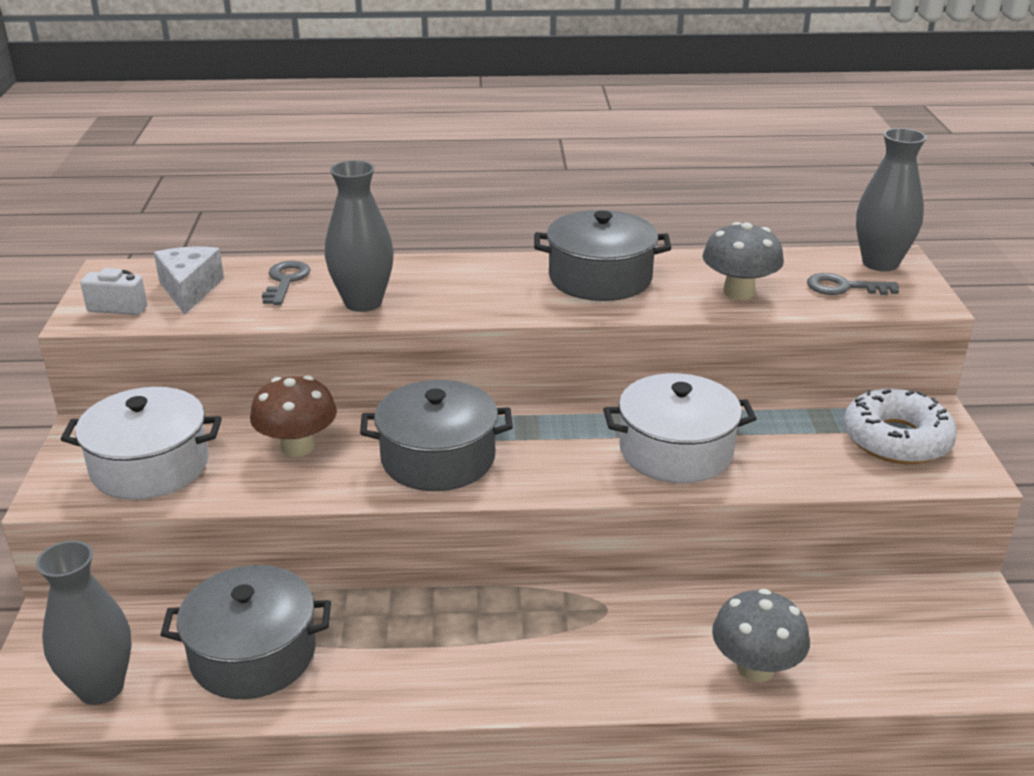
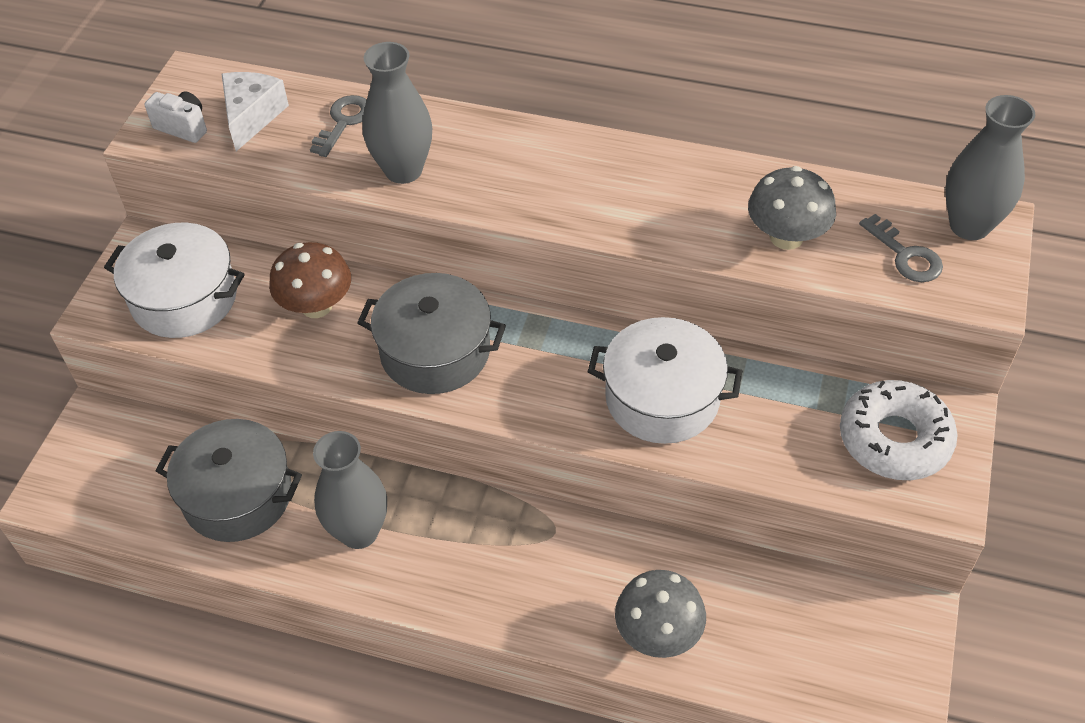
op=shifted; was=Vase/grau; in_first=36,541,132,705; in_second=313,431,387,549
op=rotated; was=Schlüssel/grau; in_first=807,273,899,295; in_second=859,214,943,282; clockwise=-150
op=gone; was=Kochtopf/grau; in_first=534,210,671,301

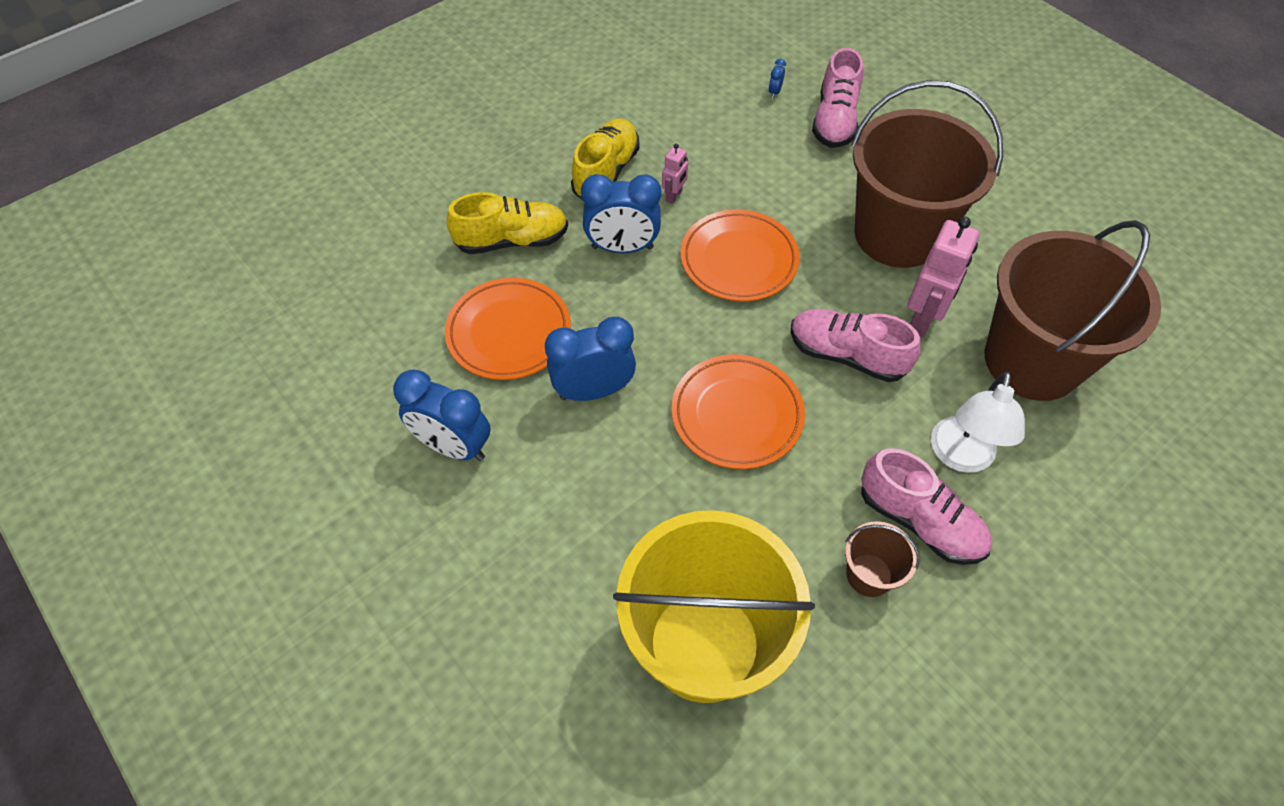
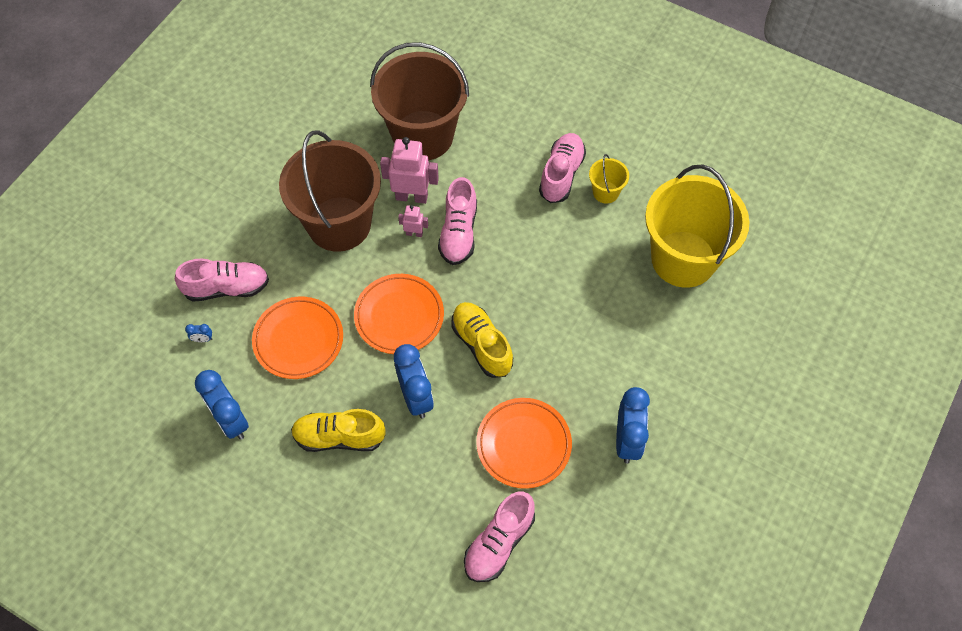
op=shifted; was=Wecker/blau; in_first=545,317,636,401; in_second=195,370,249,440
op=shifted; was=Teller/orange; in_first=671,354,805,469; in_second=252,297,343,379
op=shifted; was=Roboter/rosa; in_first=662,143,688,204; in_second=398,205,428,237
op=shifted; was=Schuh/gelb; in_first=446,192,568,254; in_second=451,302,513,378
op=new; now=Schuh/rosa; in_second=464,491,535,582
op=repainted; was=Eimer/braun; now=Eimer/gelb; in_first=845,521,920,597; in_second=589,154,629,203
op=gone; was=Lampe/weiß; in_first=931,372,1025,473

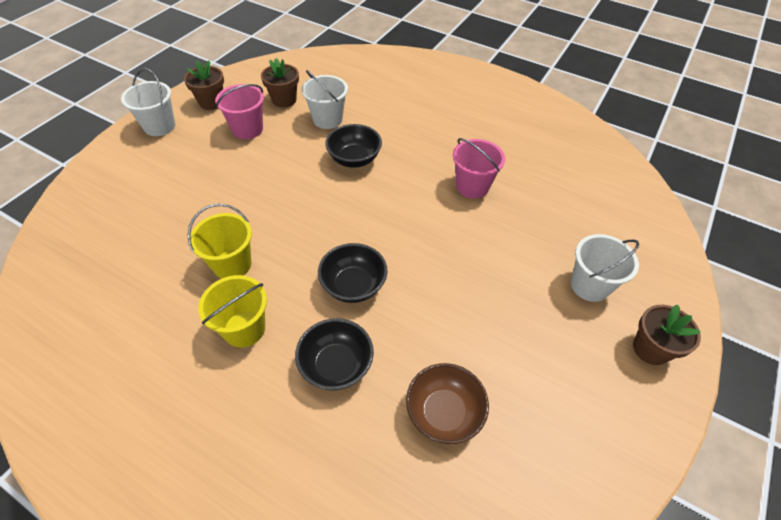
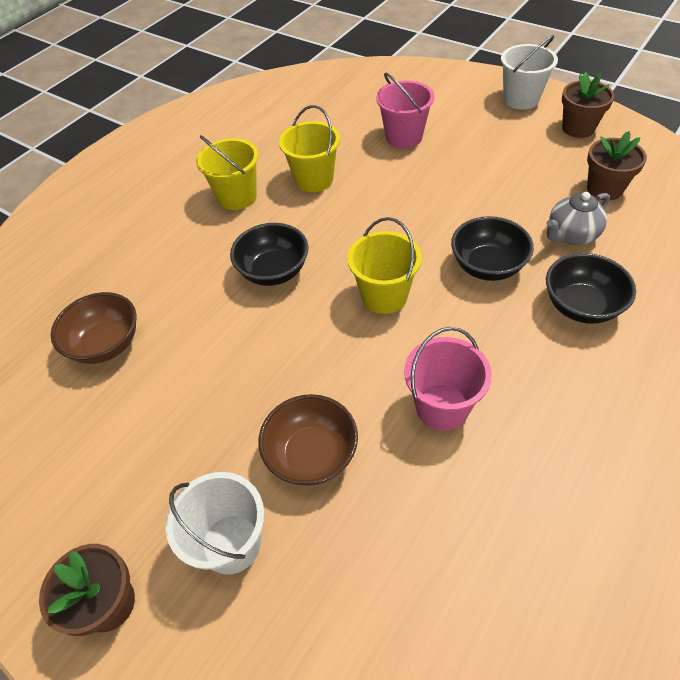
op=new; now=Schüssel/braun; in_second=258,394,358,486
op=new; now=Eimer/gelb; in_second=347,217,422,314
op=shifted; was=Eimer/rosa; in_first=215,84,264,139; in_second=376,72,435,148
op=swapped; was=Eimer/weiß; now=Teekanne/grau; in_first=301,70,348,129; in_second=546,192,610,245
op=shifted; was=Schüssel/schwarz; in_first=295,318,374,391; in_second=546,253,636,324

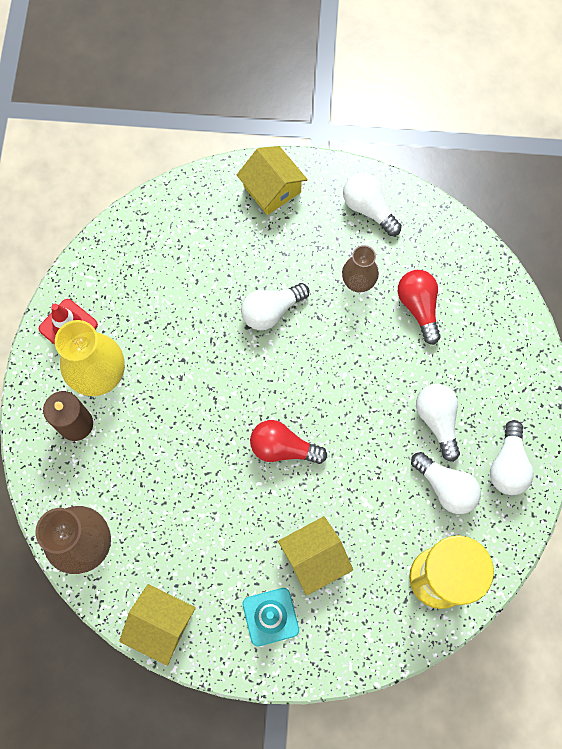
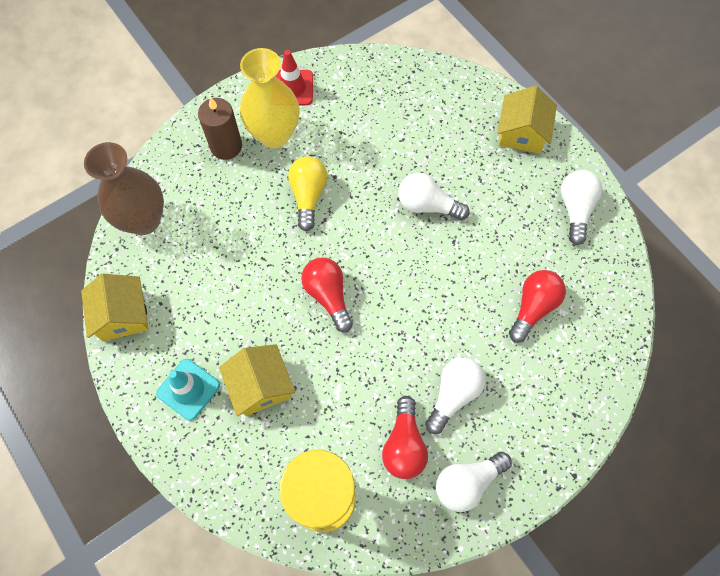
op=rotated; was=Haus/gelb; in_first=278,516,353,596; in_second=219,344,295,416; clockwise=45
op=new; now=Glühbirne/gelb; in_second=288,156,328,231
op=repainted; was=Glühbirne/weiß; now=Glühbirne/rot; in_first=411,452,481,514; in_second=382,396,428,479
op=gone; was=Vase/braun; in_first=342,245,379,292

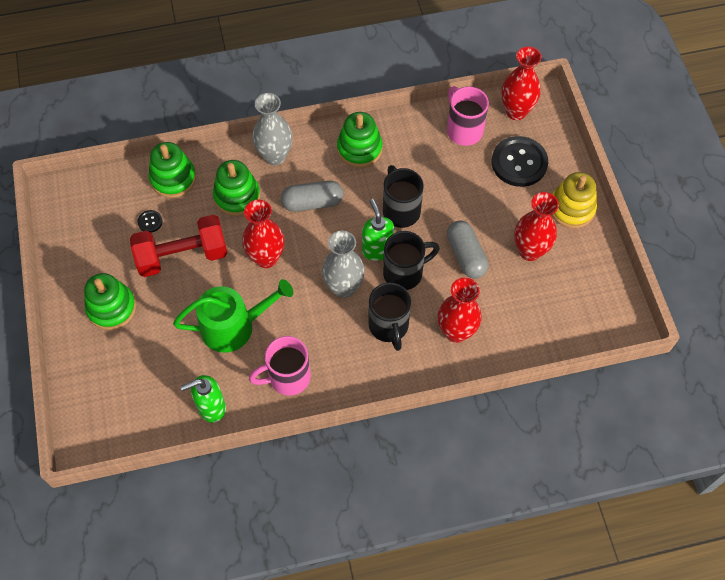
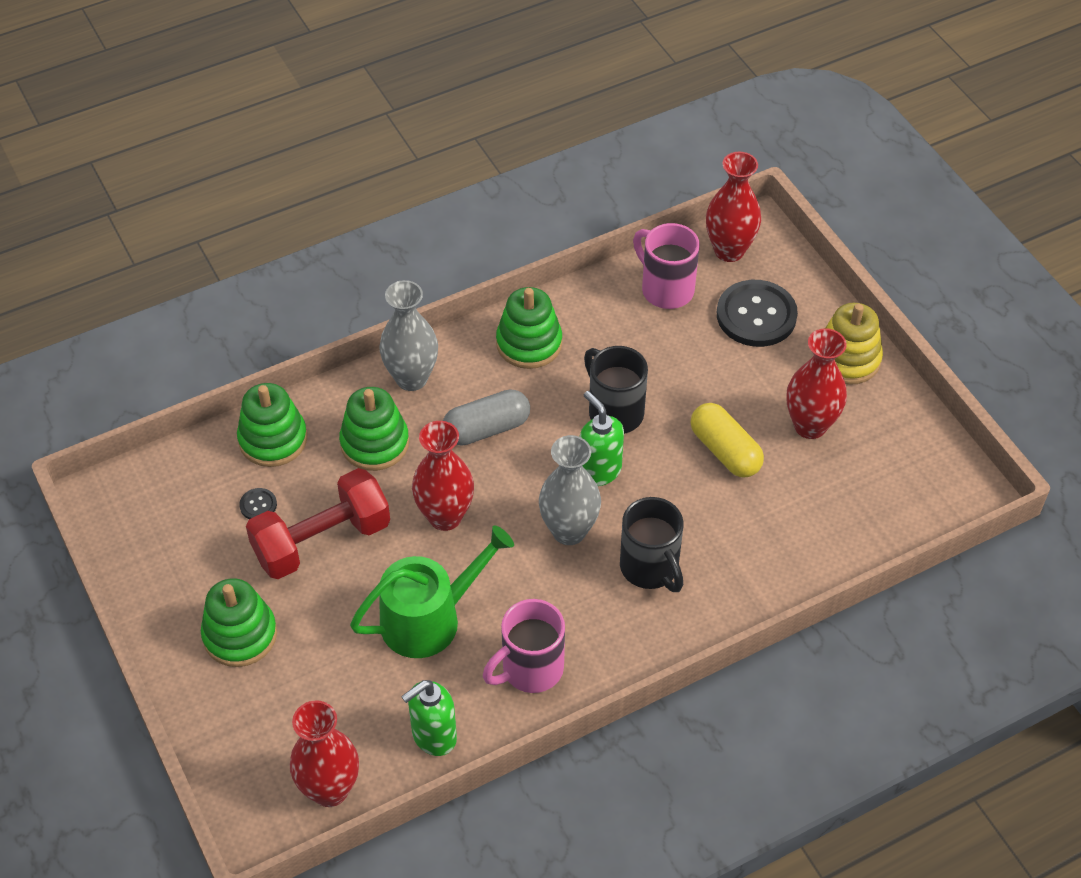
op=shifted; was=Vase/rot; in_first=438,278,482,343; in_second=290,700,359,807
op=repainted; was=Kapsel/grau; now=Kapsel/gelb; in_first=447,220,489,279; in_second=691,403,764,477
op=gone; was=Tasse/schwarz; in_first=383,231,440,290

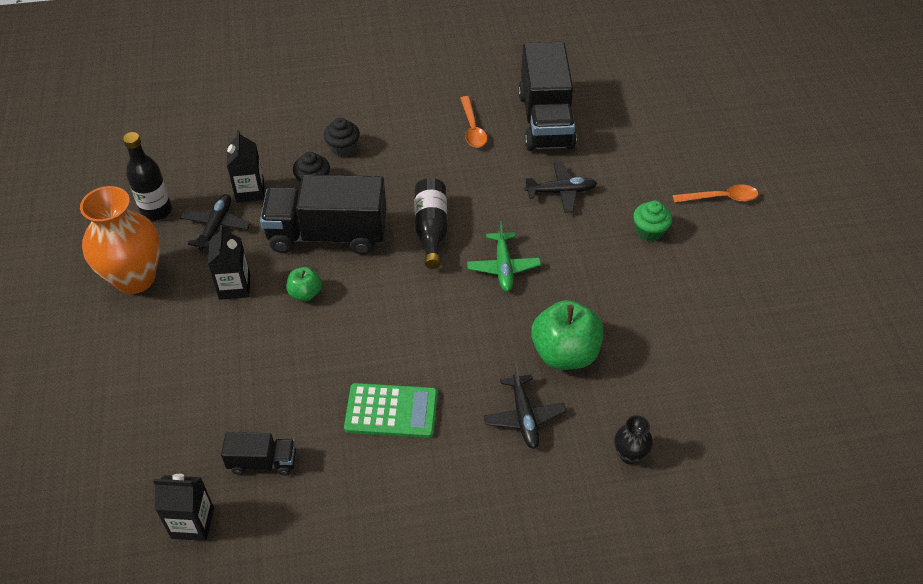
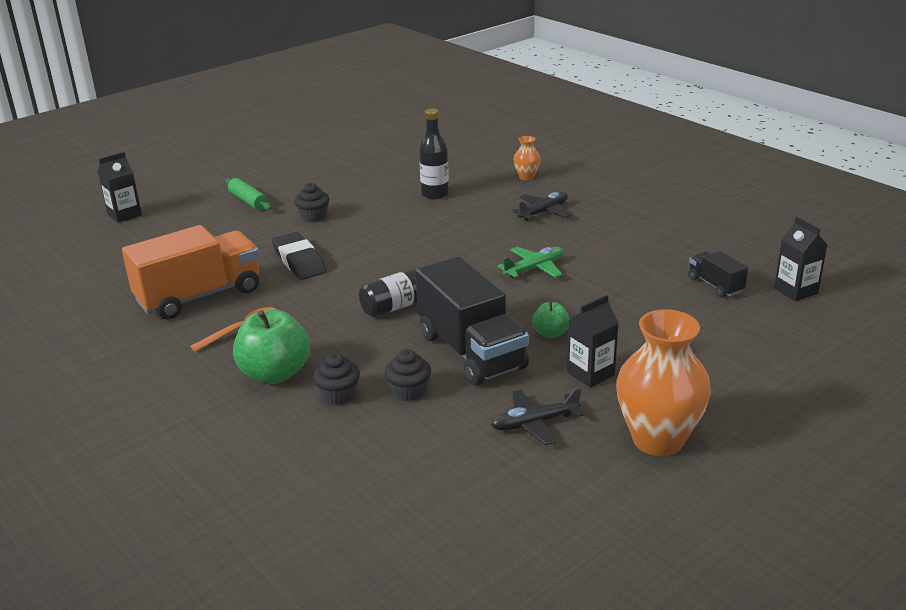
op=shifted; was=Getränkekarton/schwarz; in_first=227,130,264,203; in_second=98,152,142,223
op=repainted; was=Lastwagen/schwarz; now=Lastwagen/orange; in_first=518,42,577,151; in_second=122,225,259,320
op=swapped; was=Löffel/orange; now=Nudelholz/grün; in_first=673,185,758,203; in_second=225,178,272,210
op=shifted; was=Apfel/grün; in_first=531,300,603,370; in_second=233,310,310,384
op=swapped; was=Flugzeug/schwarz; now=Radiergummi/schwarz; in_first=524,162,597,213; in_second=272,232,327,280
op=repainted; was=Muffin/grün; now=Muffin/schwarz; in_first=633,201,672,241; in_second=295,183,329,222
op=shifted; was=Flasche/schwarz; in_first=123,132,172,221; in_second=419,108,449,200
op=shifted; was=Flugzeug/grün; in_first=467,221,541,291; in_second=497,247,563,278
op=repainted; was=Vase/schwarz; now=Vase/orange; in_first=614,415,653,465; in_second=513,136,541,180
op=gone; was=Taschenrechner/grün; in_first=344,383,438,438

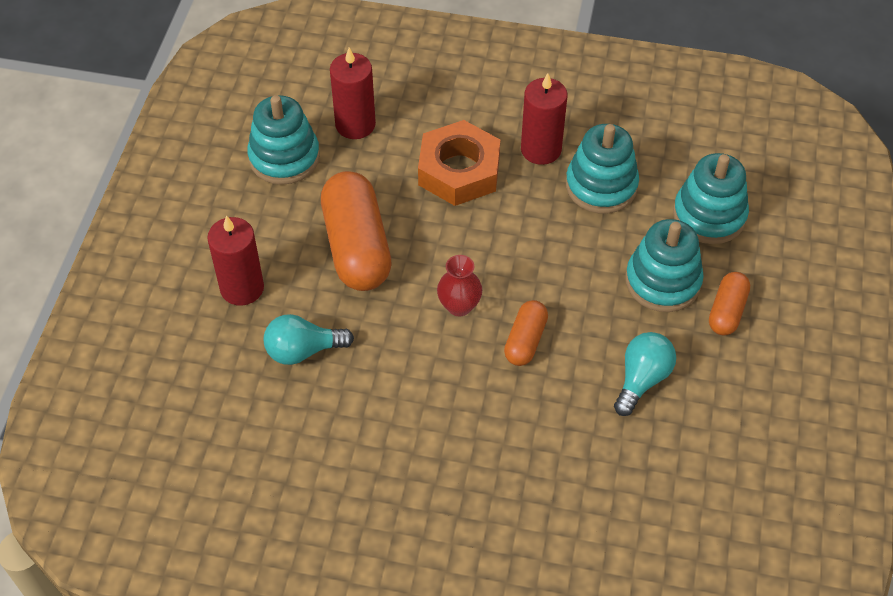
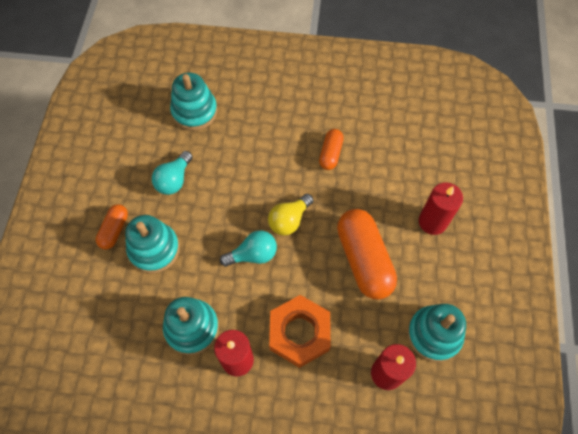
op=shifted; was=Stapelspielzeug/türkis; in_first=673,153,749,244; in_second=170,73,217,130
op=shifted; was=Glühbirne/türkis; in_first=264,314,354,365; in_second=220,230,277,267
op=swapped; was=Vase/rot; now=Glühbirne/gelb; in_first=437,255,482,316; in_second=268,194,313,235
op=shifted; was=Kapsel/orange; in_first=504,300,548,366; in_second=319,129,344,170

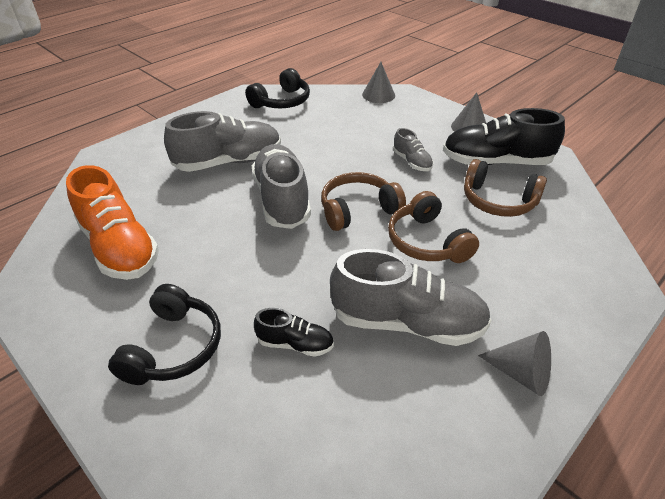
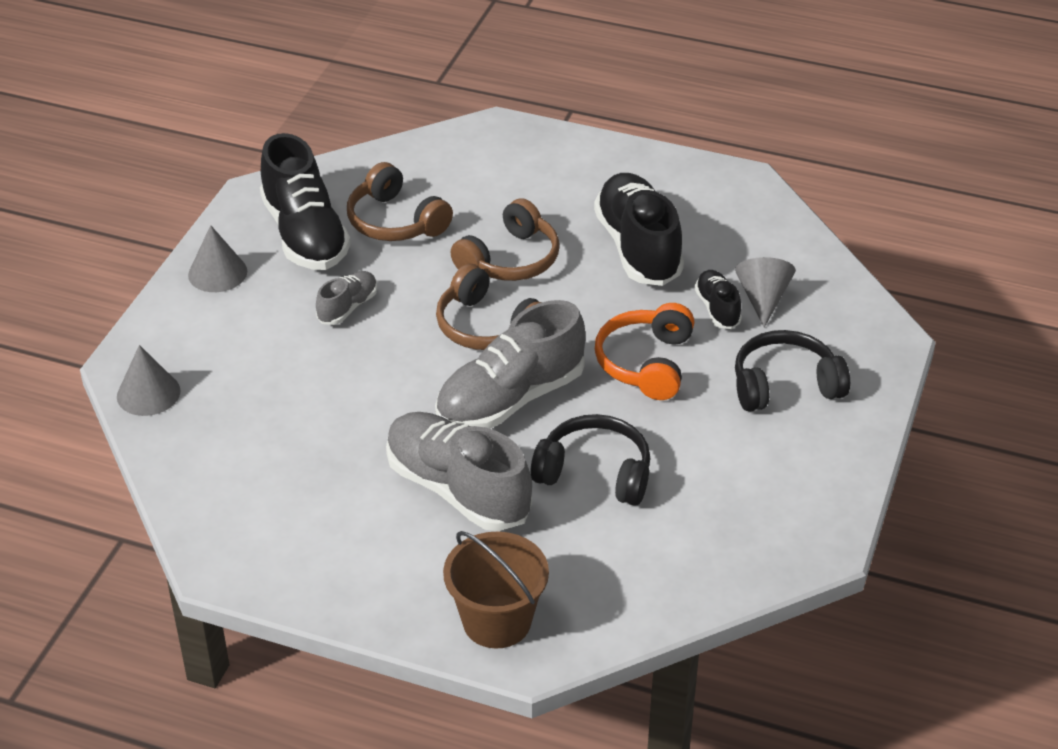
op=rotated; was=Kopfhörer/braun; in_first=464,159,547,217; in_second=347,162,453,241; clockwise=135
op=new; now=Eimer/braun; in_second=443,531,549,649
op=shifted; was=Kopfhörer/schwarz; in_first=245,68,310,108; in_second=530,414,651,506
op=repainted; was=Schuh/grau; now=Schuh/schwarz; in_first=330,249,491,346; in_second=594,173,684,286
op=new; now=Kopfhörer/orange; in_second=595,303,695,400
op=shifted; was=Kegel/grau; in_first=478,331,551,396; in_second=735,257,796,328
op=gone; was=Schuh/orange; in_first=66,165,159,280

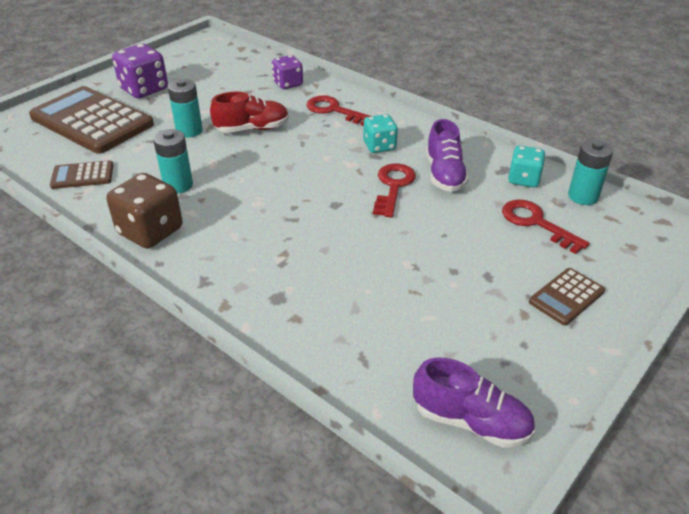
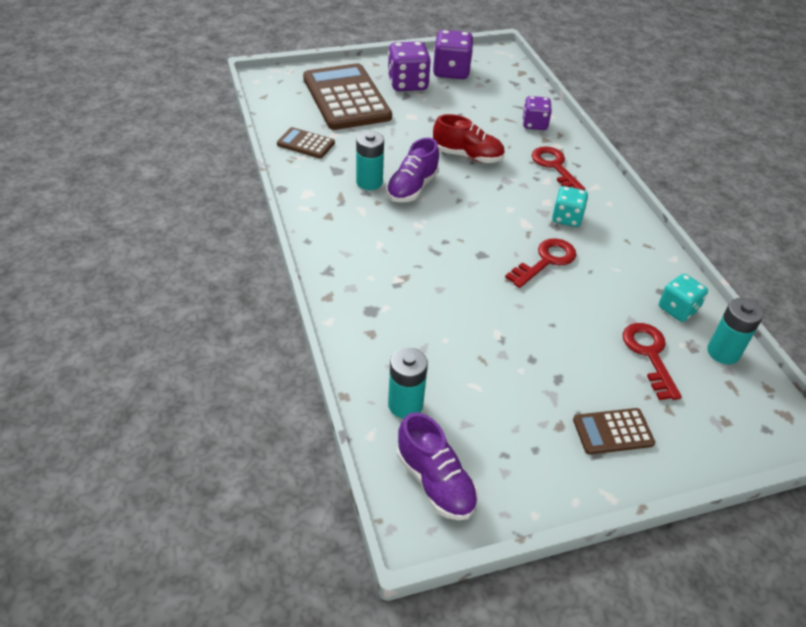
op=shifted; was=Schuh/lila; in_first=426,119,469,192; in_second=386,138,439,202
op=shifted; was=Batterie/türkis; in_first=168,79,203,138; in_second=388,348,428,419
op=new; now=Spielwürfel/lila; in_second=433,30,474,79
op=gone; was=Spielwürfel/braun; in_first=107,173,183,249

